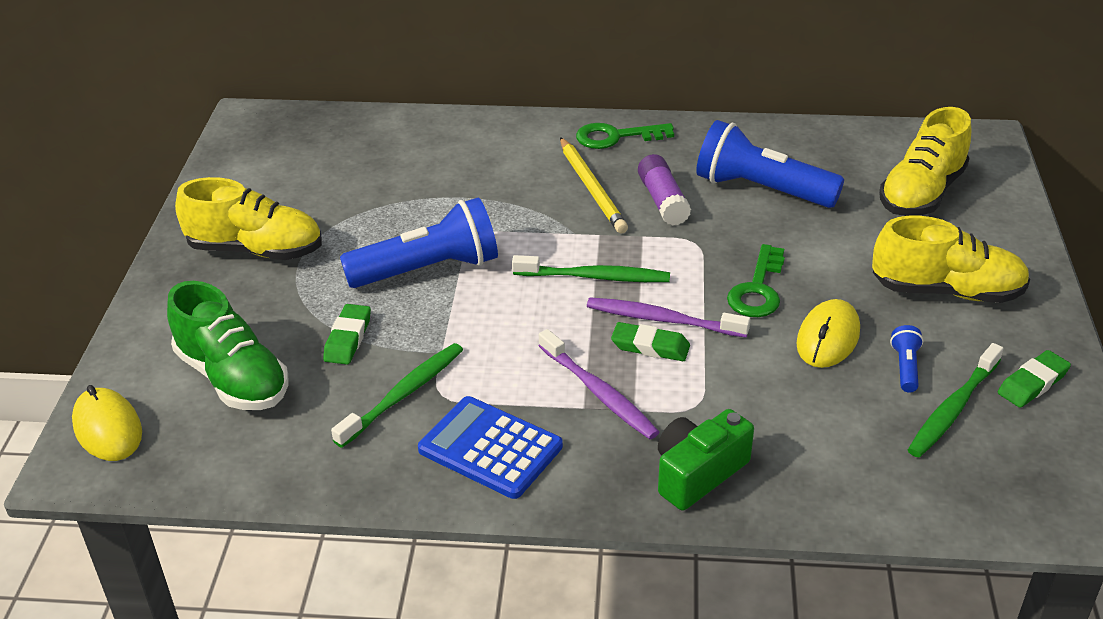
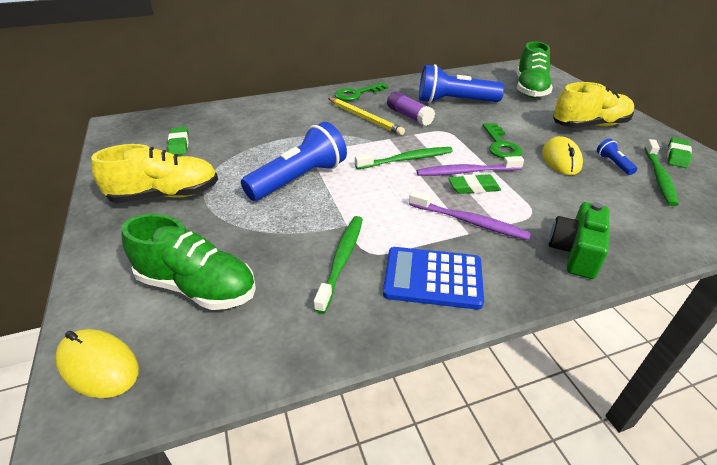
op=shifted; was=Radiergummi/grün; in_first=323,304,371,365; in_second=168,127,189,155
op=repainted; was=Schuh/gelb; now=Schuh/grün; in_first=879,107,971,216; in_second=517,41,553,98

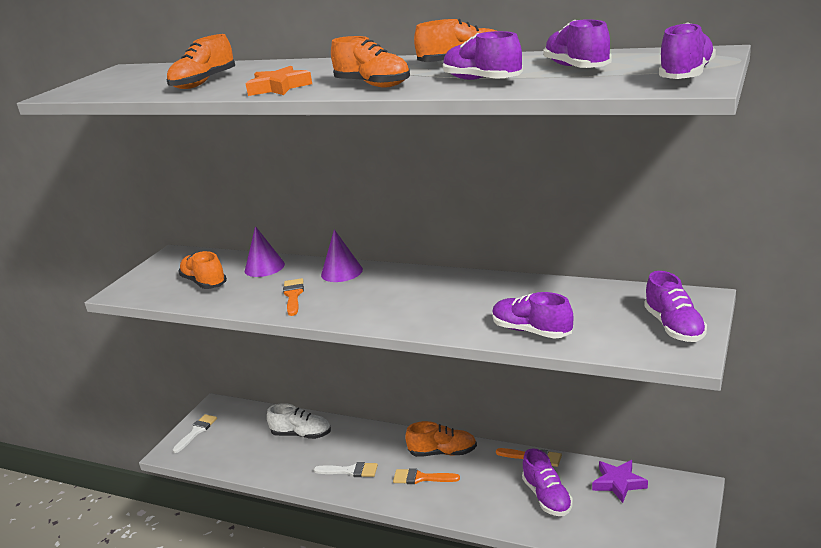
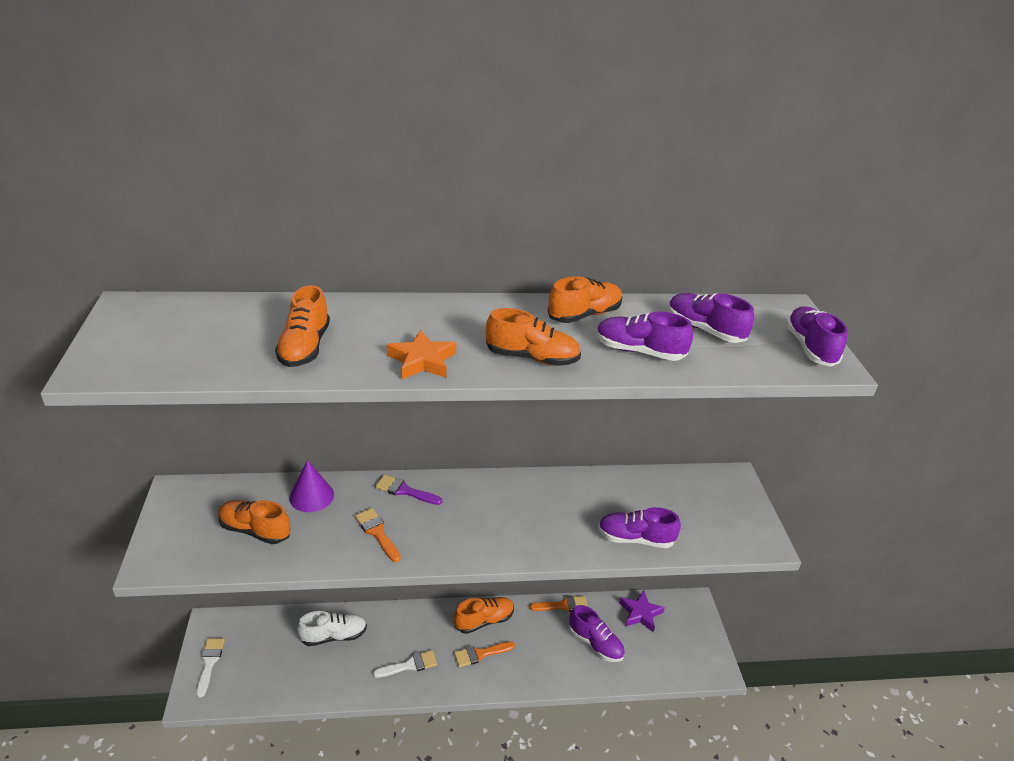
op=swapped; was=Kegel/lila; now=Pinsel/lila; in_first=321,229,363,282; in_second=375,475,443,505
op=gone; was=Schuh/lila; in_first=644,271,707,342

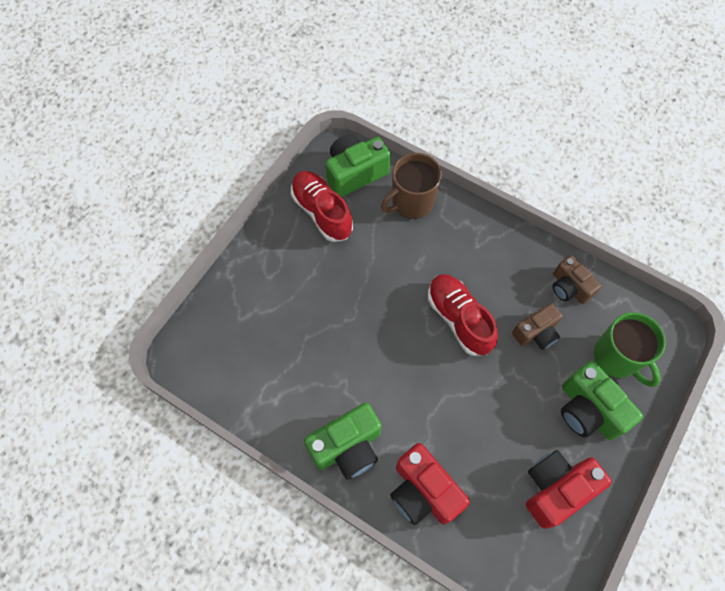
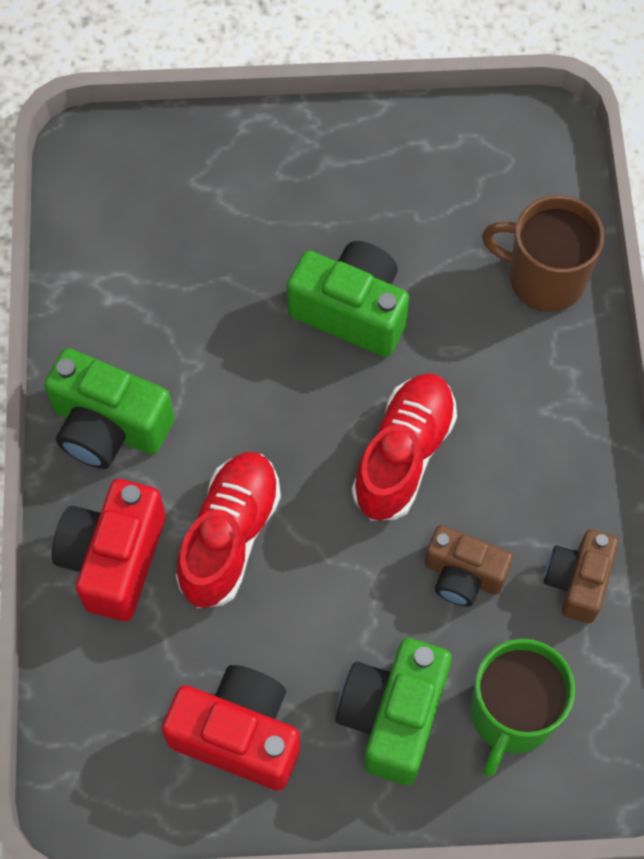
op=shifted; was=Schuh/rot; in_first=291,171,353,242; in_second=176,452,281,608
op=shifted; was=Kamera/grün; in_first=325,134,391,197; in_second=287,241,409,357

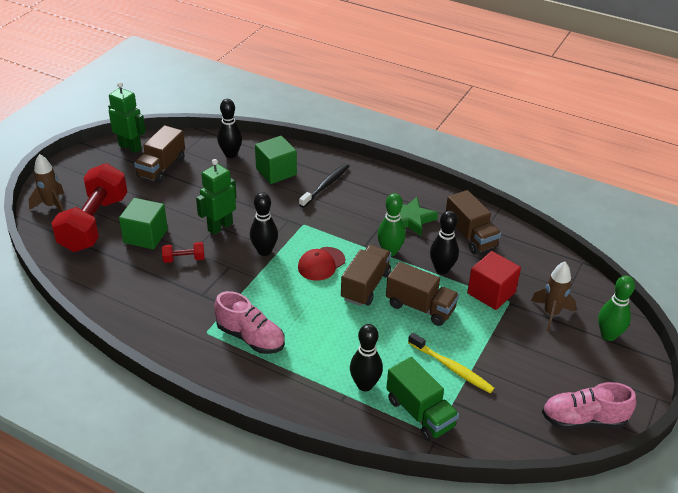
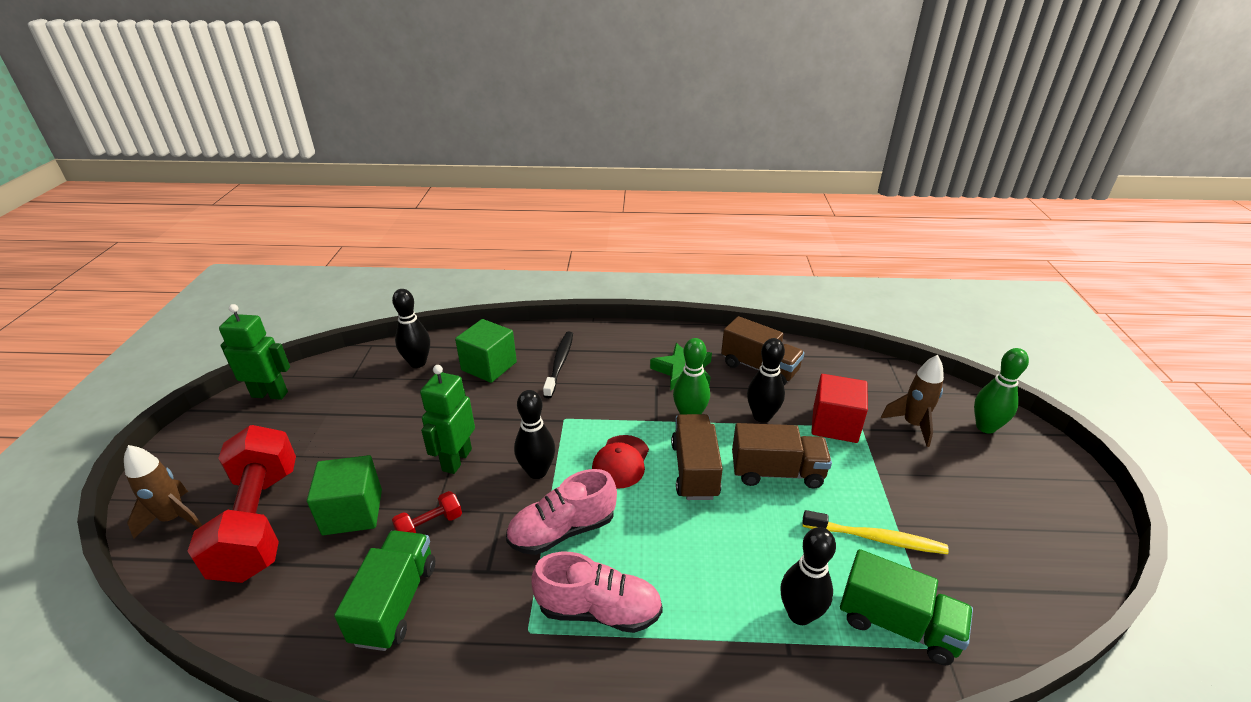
op=new; now=Lastwagen/grün; in_second=334,531,435,651
op=shifted; was=Schuh/rosa; in_first=542,382,636,429; in_second=506,469,617,555
op=gone; was=Lastwagen/braun; in_first=134,125,185,183

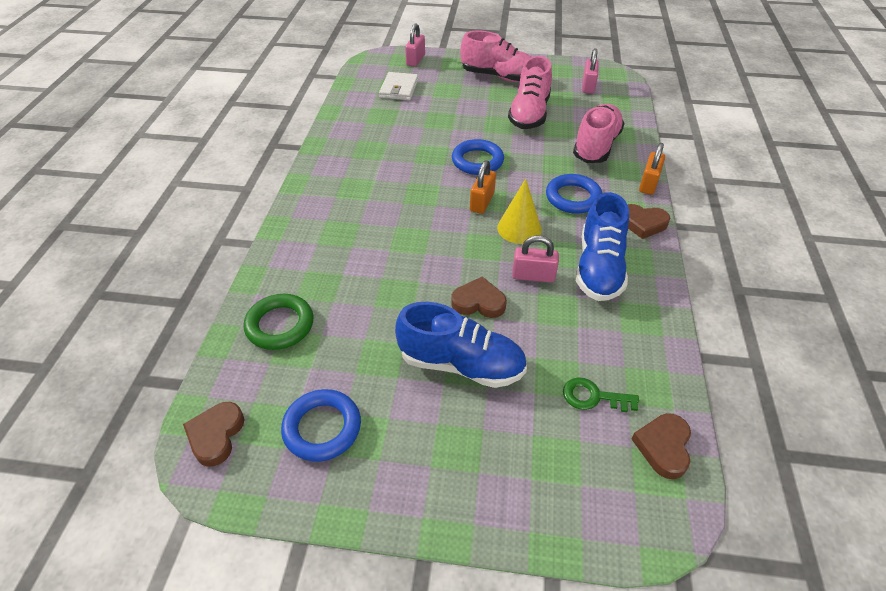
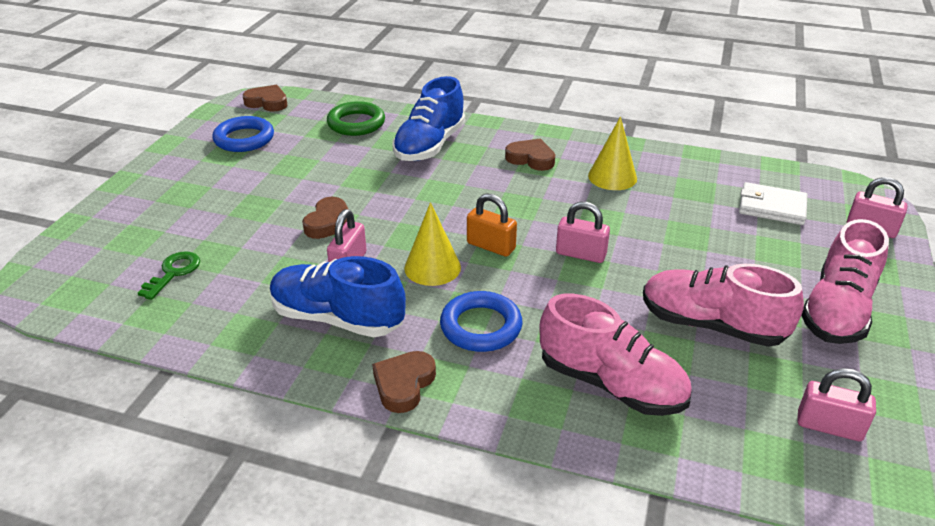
op=shifted; was=Schuh/blau; in_first=395,302,527,388; in_second=392,76,465,161
op=shifted; was=Herz/braun; in_first=632,413,691,479; in_second=505,139,555,171
op=swapped; was=Ring/blau; now=Vorhängeschloss/rosa; in_first=452,139,504,175; in_second=556,202,610,263
op=new; now=Kegel/gelb; in_second=588,117,637,190
op=gone; was=Vorhängeschloss/orange; in_first=639,143,665,195

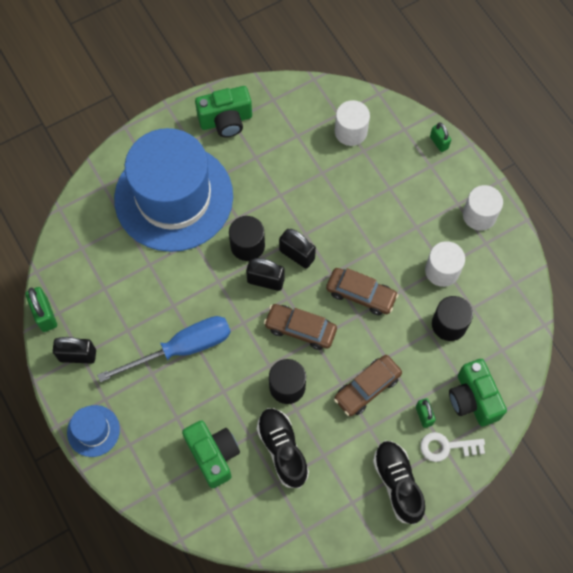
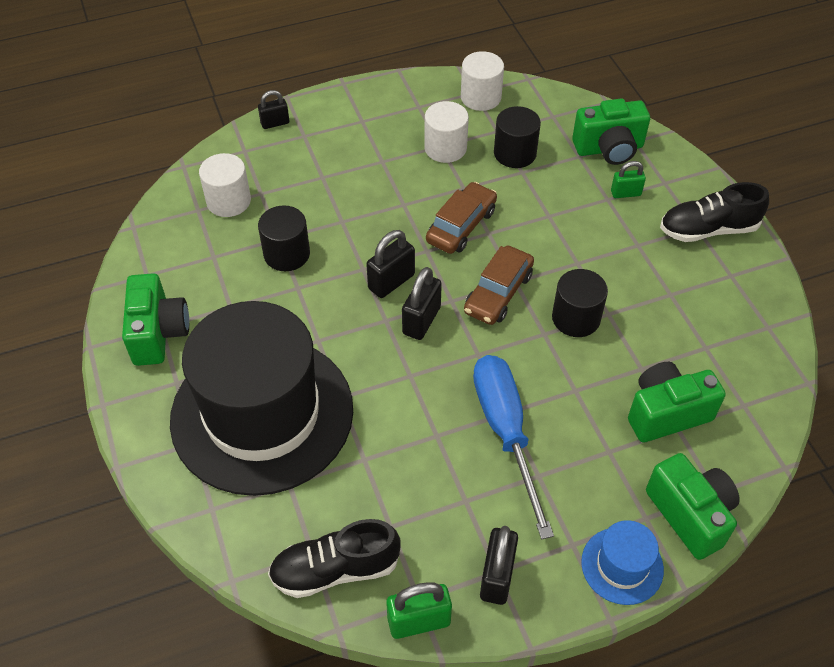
op=repainted; was=Hut/blau; now=Hut/schwarz; in_first=114,128,233,252; in_second=170,301,353,496
op=repainted; was=Vorhängeschloss/grün; now=Vorhängeschloss/schwarz; in_first=430,123,451,152; in_second=258,90,289,129
op=shifted; was=Vollzylinder/schwarz; in_first=229,216,265,261; in_second=258,205,310,271
op=shifted; was=Schuh/schwarz; in_first=257,408,309,488; in_second=268,519,400,598
op=shifted; was=Vollzylinder/weiß; in_first=463,185,503,231; in_second=461,51,504,111
op=new; now=Kamera/grün; in_second=646,453,740,560
op=gone; was=Auto/braun; in_first=334,355,402,416
op=gone; was=Schlüssel/weiß; in_first=420,432,485,462

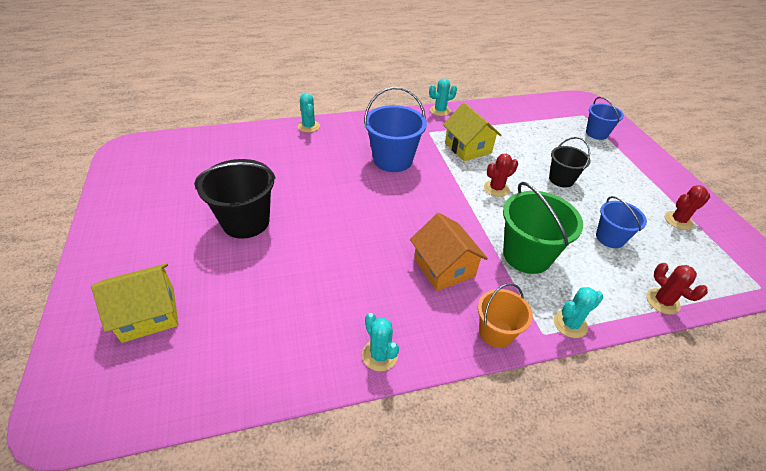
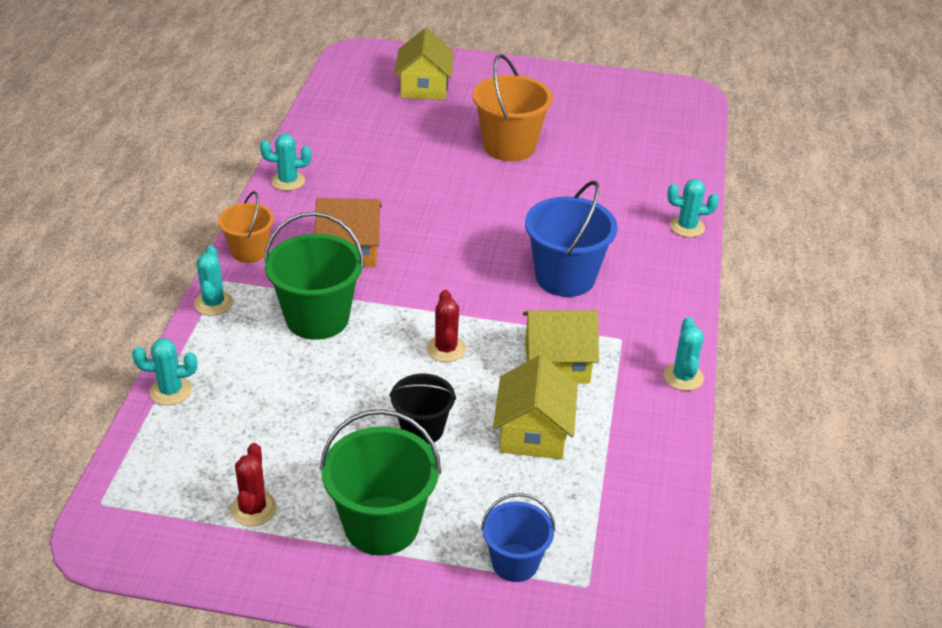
op=repainted; was=Kaktus/rot; now=Kaktus/türkis; in_first=646,263,708,315; in_second=132,338,197,405
op=new; now=Eimer/grün; in_second=320,409,441,556
op=repainted; was=Eimer/schwarz; now=Eimer/orange; in_first=194,159,276,239; in_second=473,54,553,161
op=new; now=Haus/gelb; in_second=493,355,578,459
op=gone; was=Eimer/blau; in_first=596,196,647,248

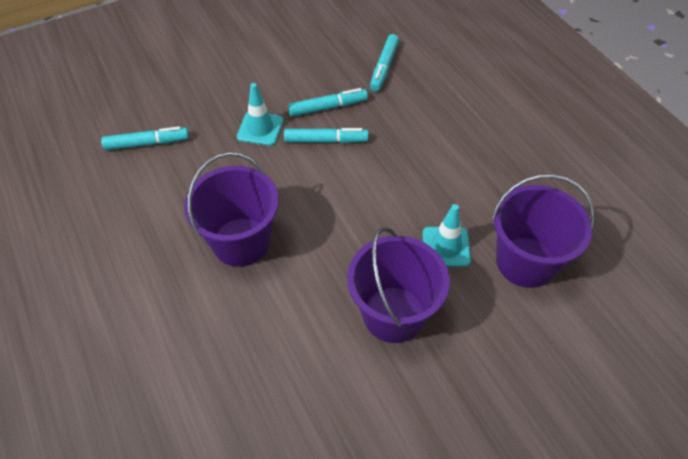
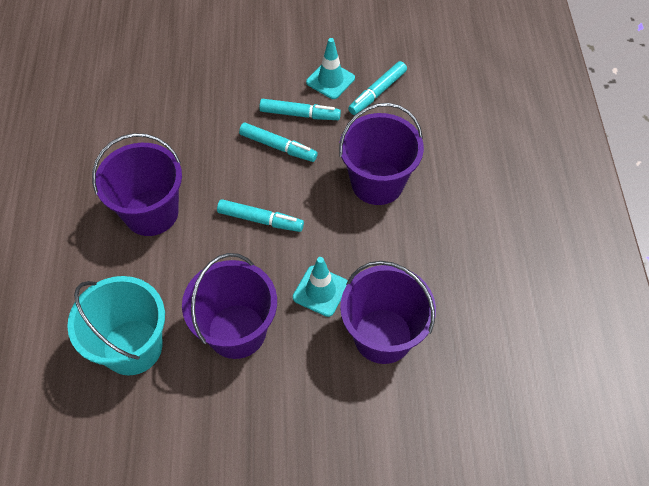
op=new; now=Eimer/türkis; in_second=67,276,165,376
op=shifted; was=Filzstift/türkis; in_first=101,127,189,150; in_second=217,199,304,232
op=shifted; was=Leitkegel/türkis; in_first=237,83,283,146; in_second=306,38,355,99
op=new; now=Eimer/lila; in_second=339,103,424,205

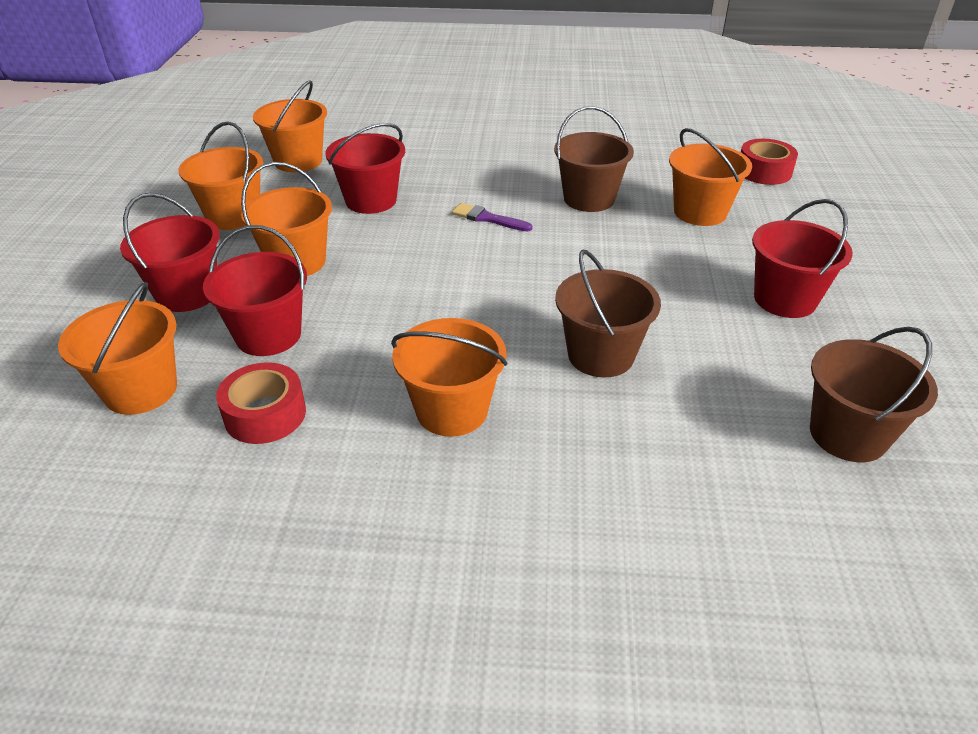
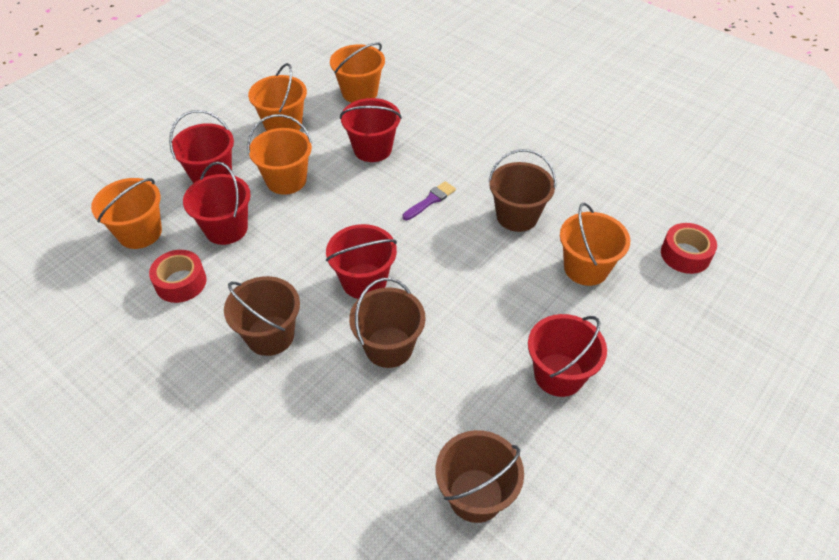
op=repainted; was=Eimer/orange; now=Eimer/braun; in_first=391,318,507,437; in_second=224,276,300,356
op=new; now=Eimer/rot; in_second=326,224,397,299
op=rotated; was=Pinsel/lila; in_first=452,203,533,231; in_second=402,181,456,220; clockwise=75

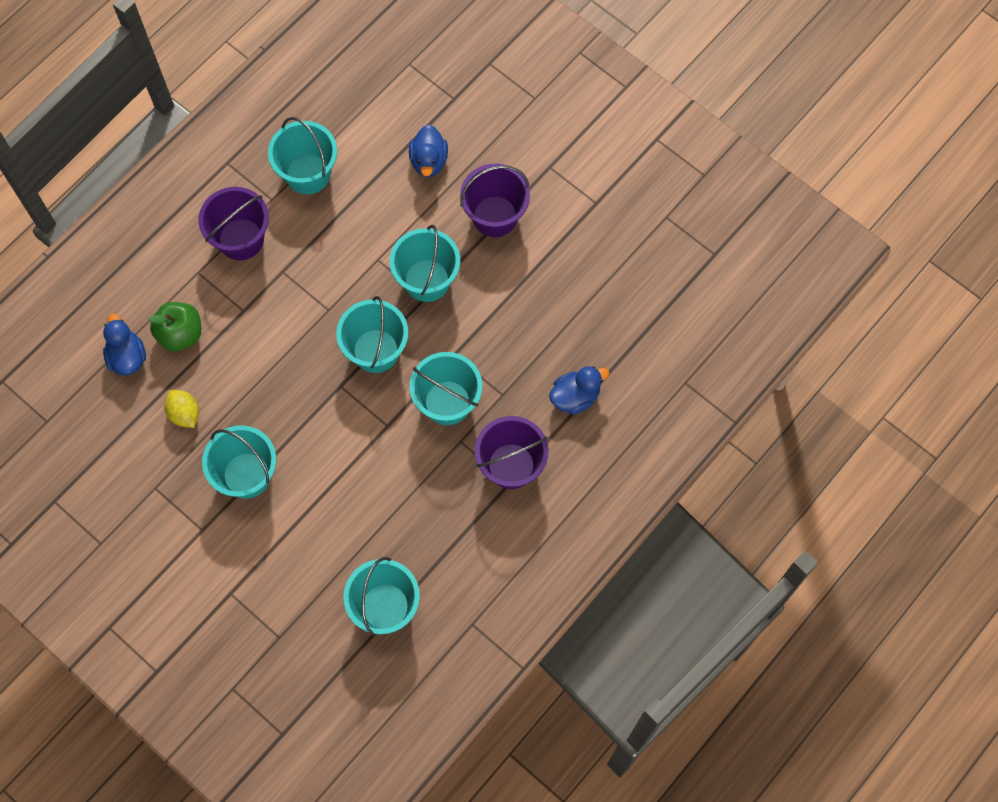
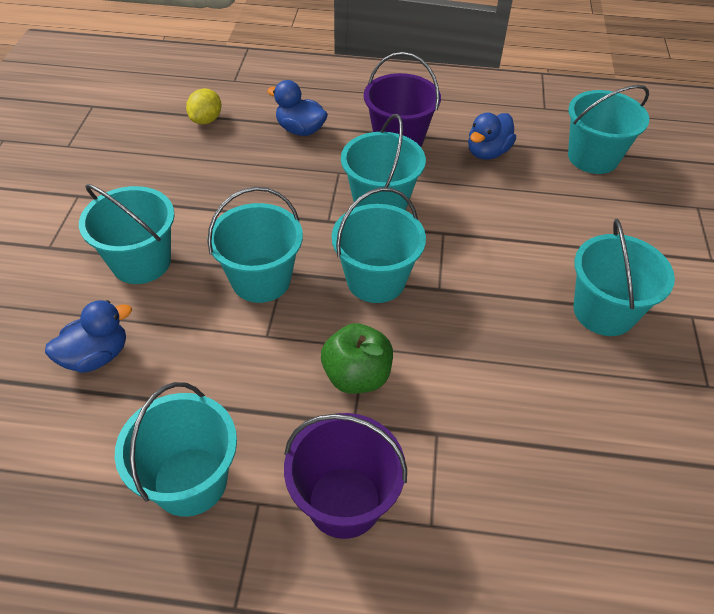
op=repainted; was=Eimer/lila; now=Eimer/türkis; in_first=460,164,530,237; in_second=79,184,175,284
op=shifted; was=Zitrone/gelb; in_first=164,390,199,428; in_second=186,88,221,125
op=shifted; was=Apfel/grün; in_first=148,302,201,351; in_second=321,323,393,394
op=shifted; was=Ente/blau; in_first=103,314,146,376; in_second=468,113,516,160

